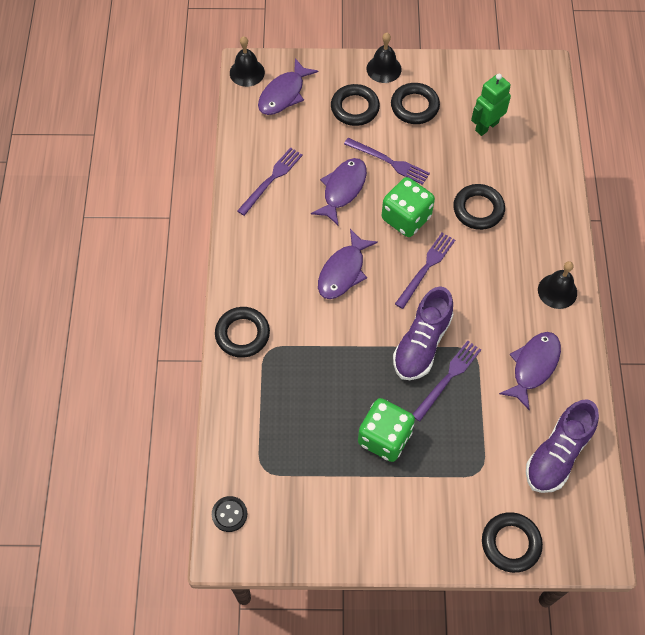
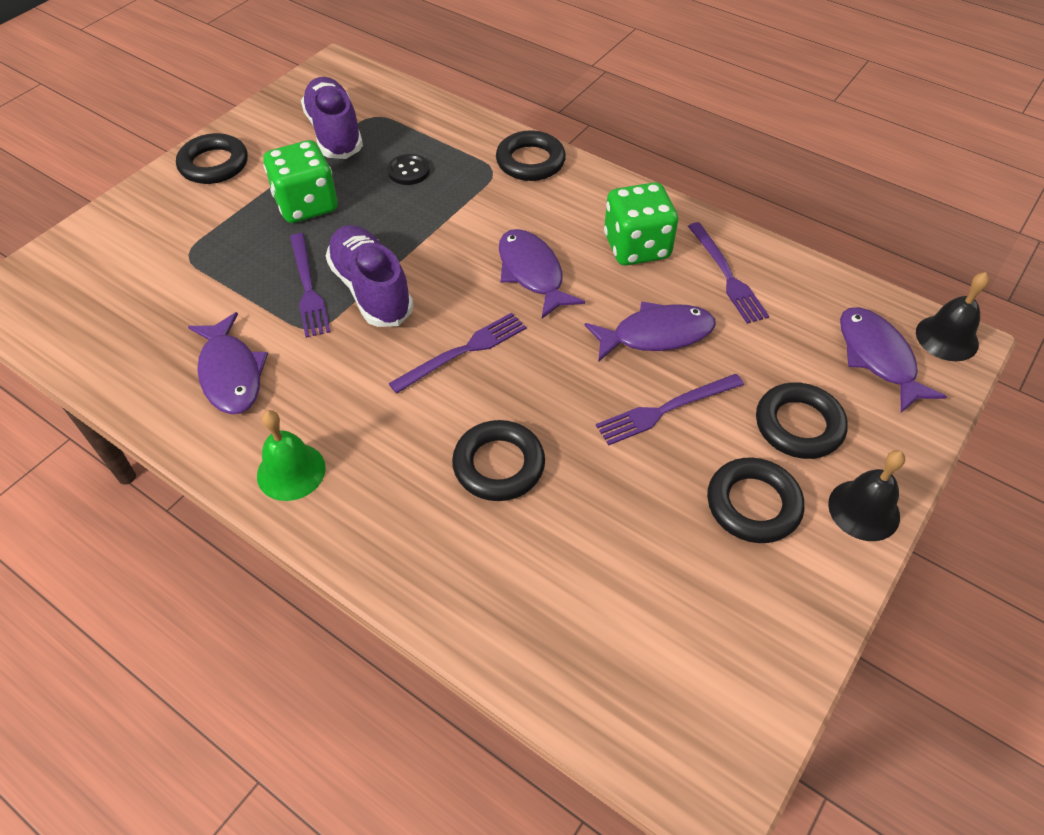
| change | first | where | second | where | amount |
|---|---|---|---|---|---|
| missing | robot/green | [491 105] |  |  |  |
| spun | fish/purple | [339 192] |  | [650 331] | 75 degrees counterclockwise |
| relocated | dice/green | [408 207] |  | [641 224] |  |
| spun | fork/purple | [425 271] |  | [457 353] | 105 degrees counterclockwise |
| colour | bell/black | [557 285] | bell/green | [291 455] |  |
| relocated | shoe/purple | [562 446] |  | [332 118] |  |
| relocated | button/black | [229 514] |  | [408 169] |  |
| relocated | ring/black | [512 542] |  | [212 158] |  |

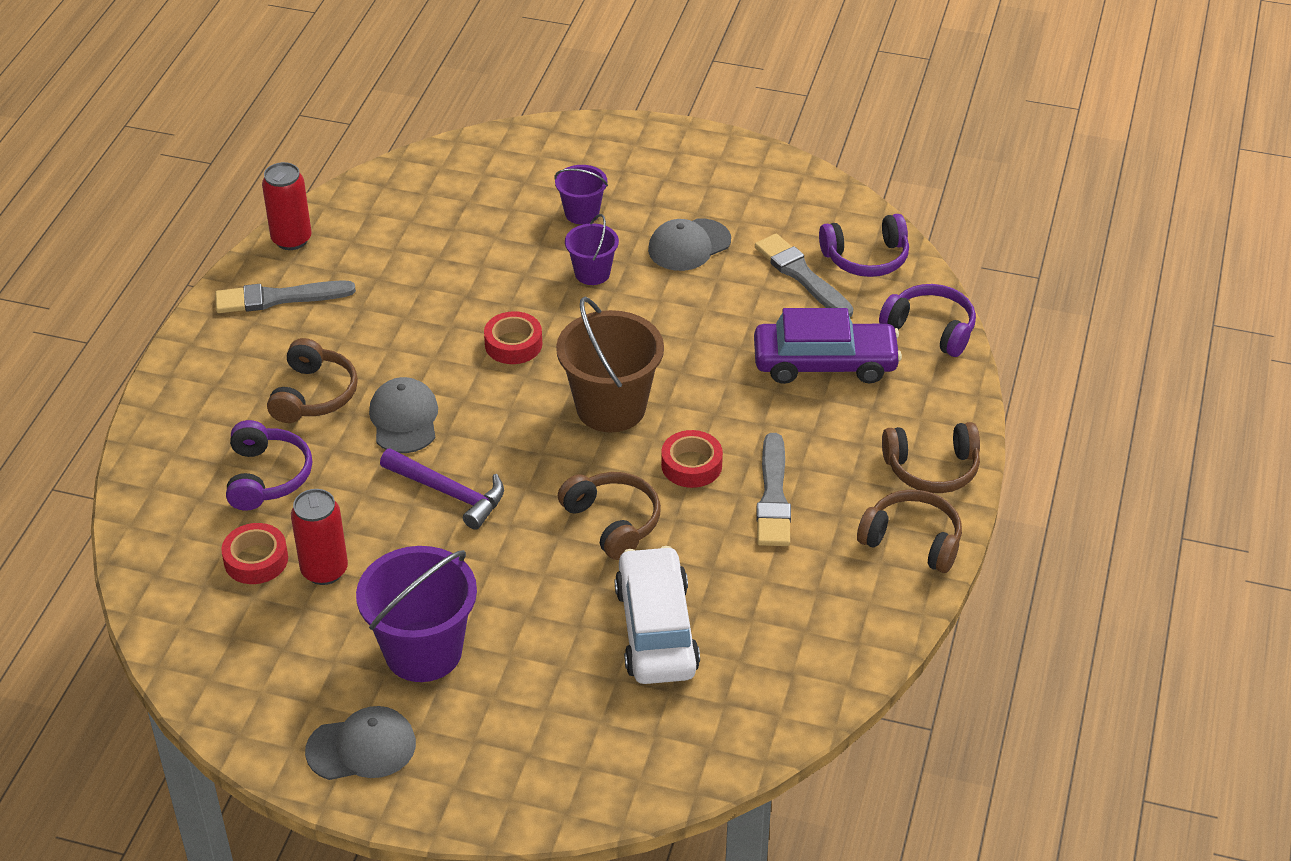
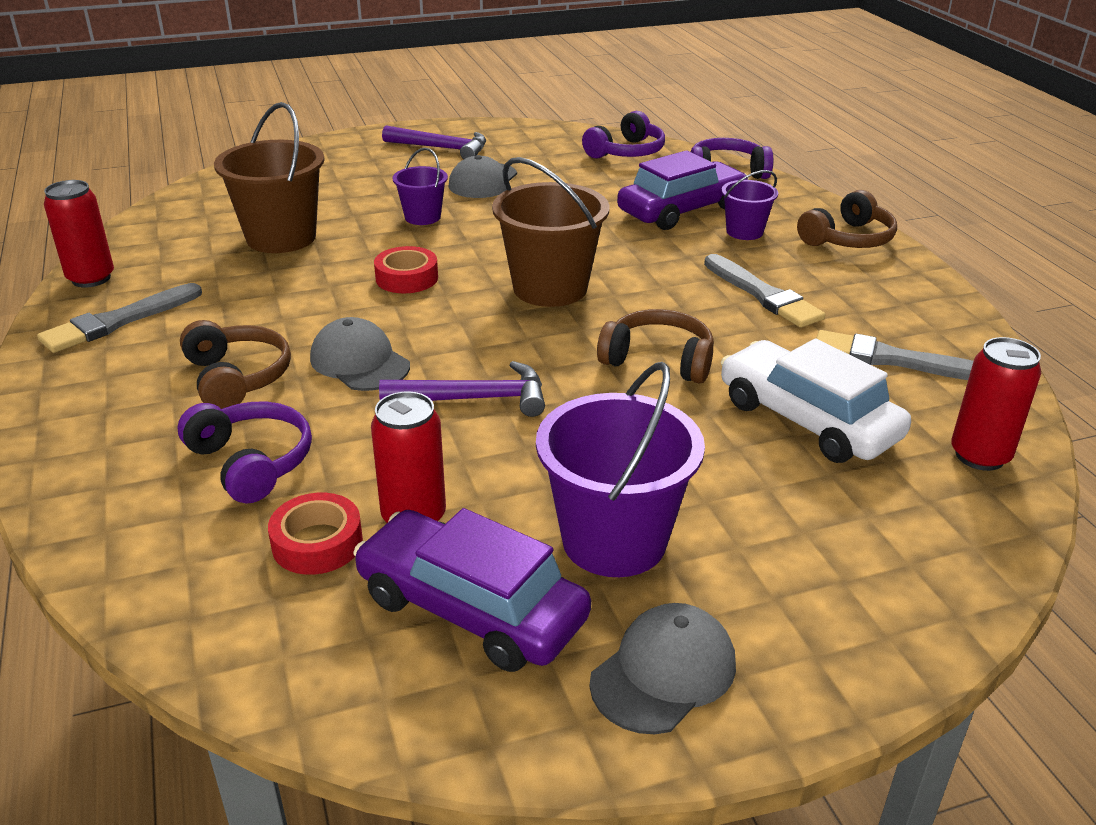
| change | first | where | second | where | amount |
|---|---|---|---|---|---|
| relocated | bucket/purple | [581 194] |  | [749 205] |  |
| relocated | brush/grey | [804 275] |  | [895 355] |  |
| missing | tape/red | [692 459] |  |  |  |
| missing | headphones/brown | [909 531] |  |  |  |
| appeared |  |  | bucket/brown | [269 177] |  |
| appeared |  |  | hammer/purple | [434 142] |  |
| appeared |  |  | can/red | [996 404] |  |
| appeared |  |  | car/purple | [472 590] |  |

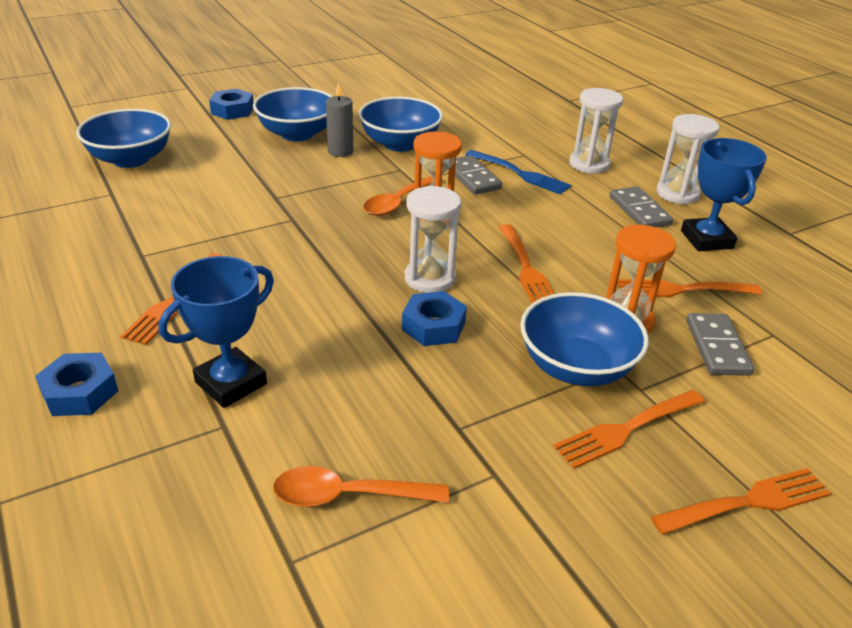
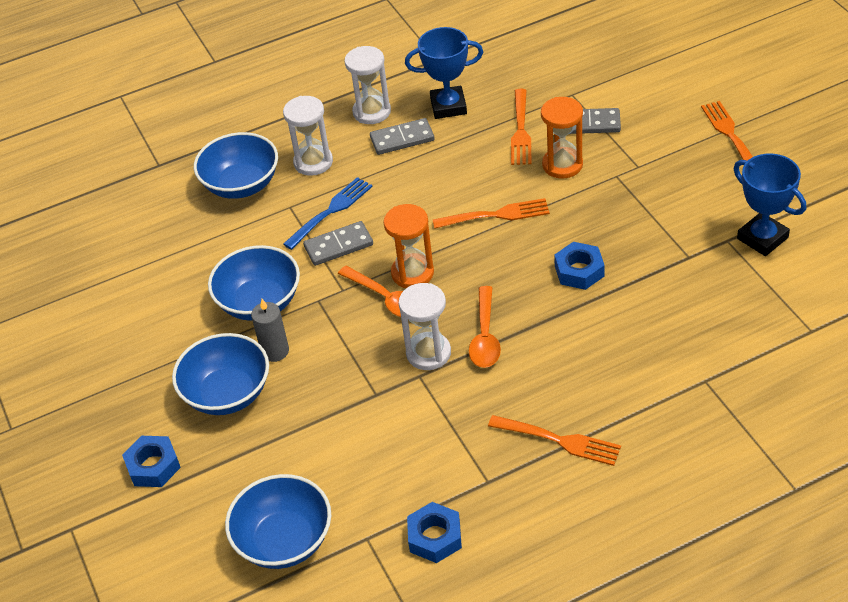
| change | first | where | second | where | amount |
|---|---|---|---|---|---|
| relocated | hourglass/white | [433 239] |  | [425 326] |  |
| relocated | trophy/blue | [216 332] |  | [770 204] |  |
| relocated | bowl/blue | [584 339] |  | [236 165] |  |
| relocated | nut/blue | [76 384] |  | [434 532] |  |
| missing | fork/orange | [629 429] |  |  |  |
| relocated | spoon/orange | [361 486] |  | [485 327] |  |

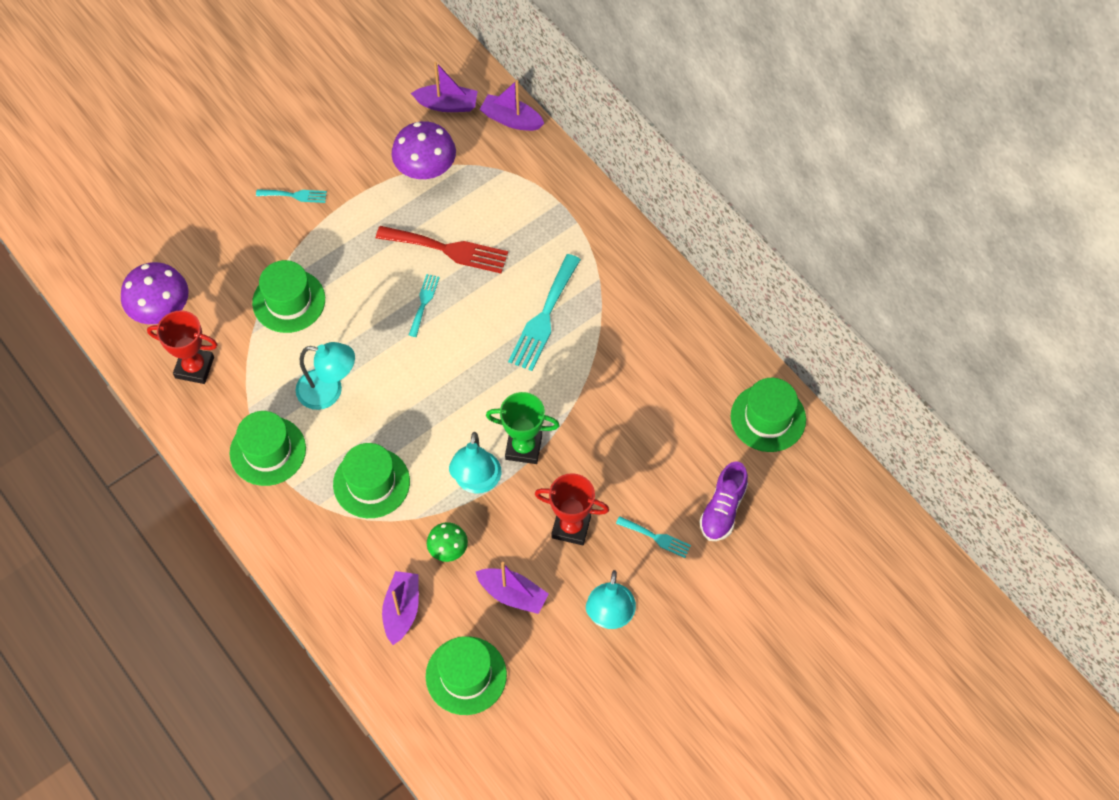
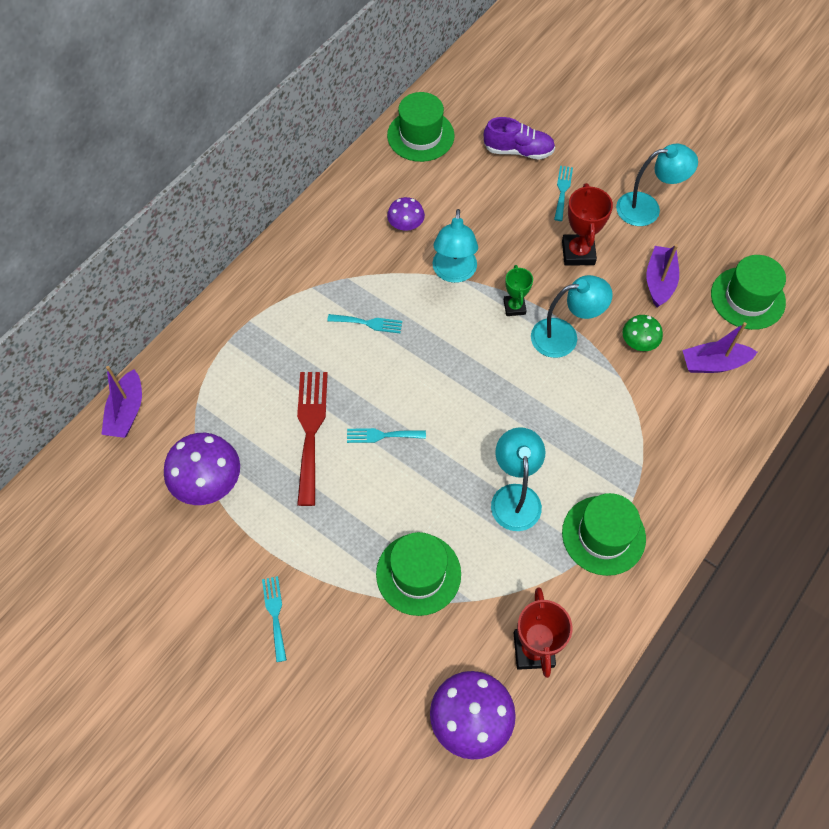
| change | first | where | second | where | amount |
|---|---|---|---|---|---|
| missing | boat/purple | [444 86] |  |  |  |
| size | fork/turquoise | [544 312] |  | [364 323] | x0.54 |
| size | trophy/green | [523 428] |  | [518 290] | x0.63 |
| missing | hat/green | [371 480] |  |  |  |
| appeared |  |  | mushroom/purple | [406 214] |  |
| appeared |  |  | lamp/turquoise | [455 246] |  |

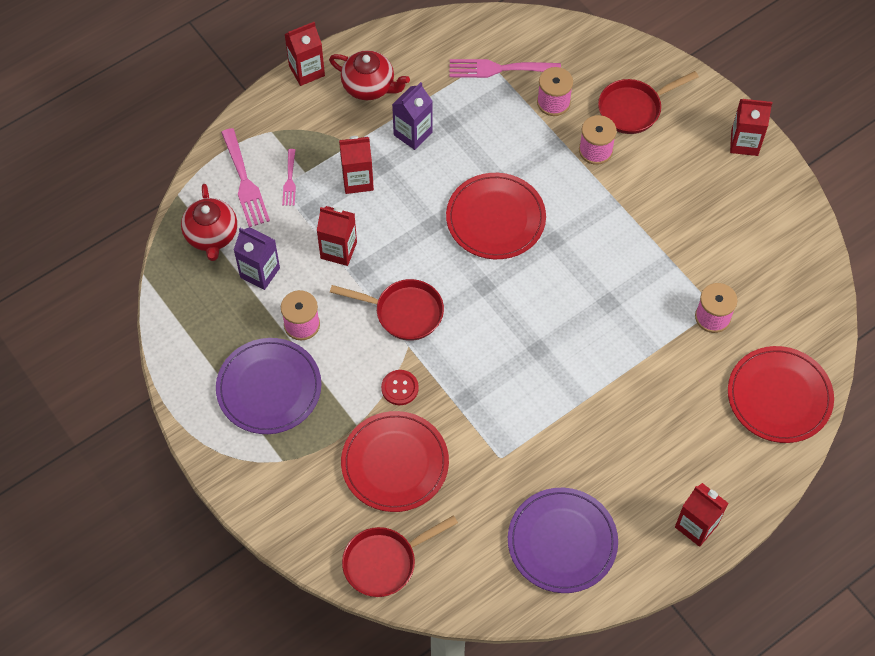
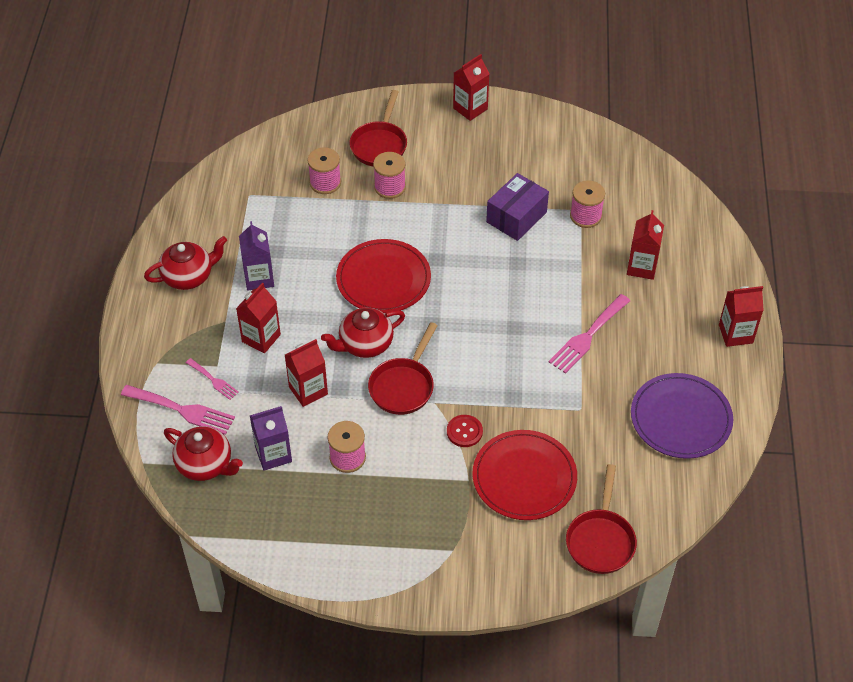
| change | first | where | second | where | amount |
|---|---|---|---|---|---|
| relocated | carton/red | [304 54] |  | [645 245] |  |
| relocated | fork/pink | [505 68] |  | [589 334] |  |
| spun | pan/red | [387 310] |  | [403 368] | 150 degrees clockwise |
| missing | plate/purple | [268 386] |  |  |  |
| missing | plate/red | [781 394] |  |  |  |
| appeared |  |  | box/purple | [517 207] |  |
| appeared |  |  | teapot/red | [363 332] |  |

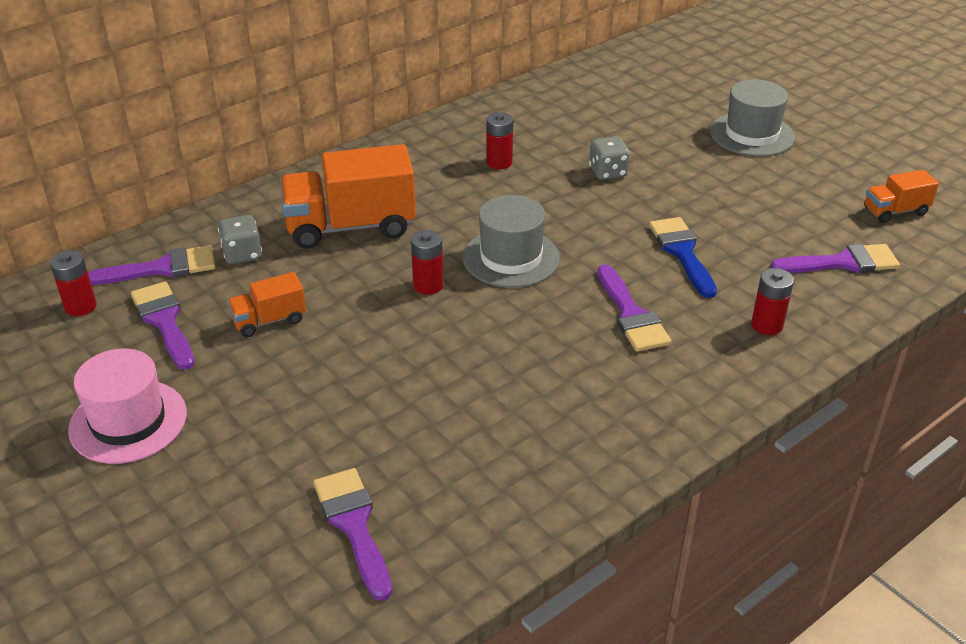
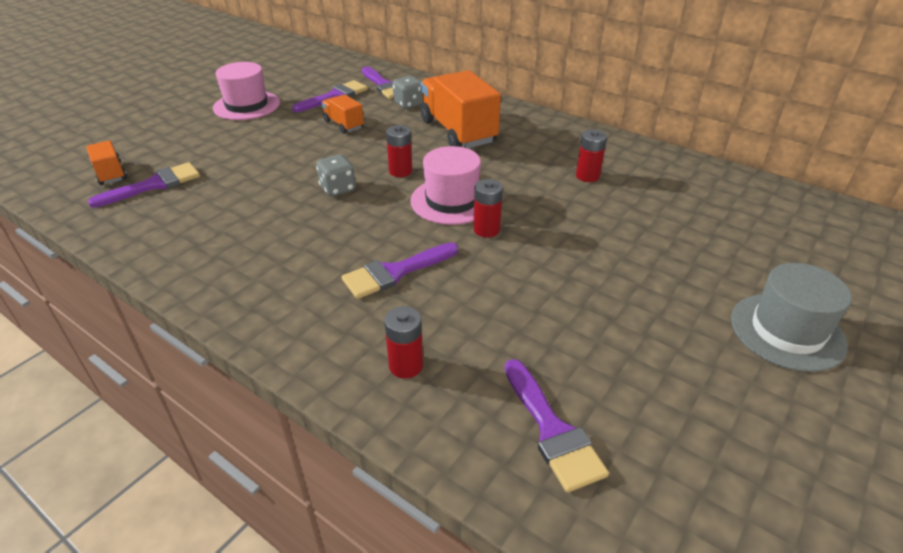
| change | first | where | second | where | amount |
|---|---|---|---|---|---|
| relocated | dice/grey | [609 158] |  | [336 175] |  |
| relocated | truck/orange | [901 196] |  | [106 162] |  |
| colour | hat/grey | [511 241] | hat/pink | [445 185] |  |
| missing | brush/blue | [683 257] |  |  |  |
| relocated | battery/red | [73 283] |  | [488 208] |  |

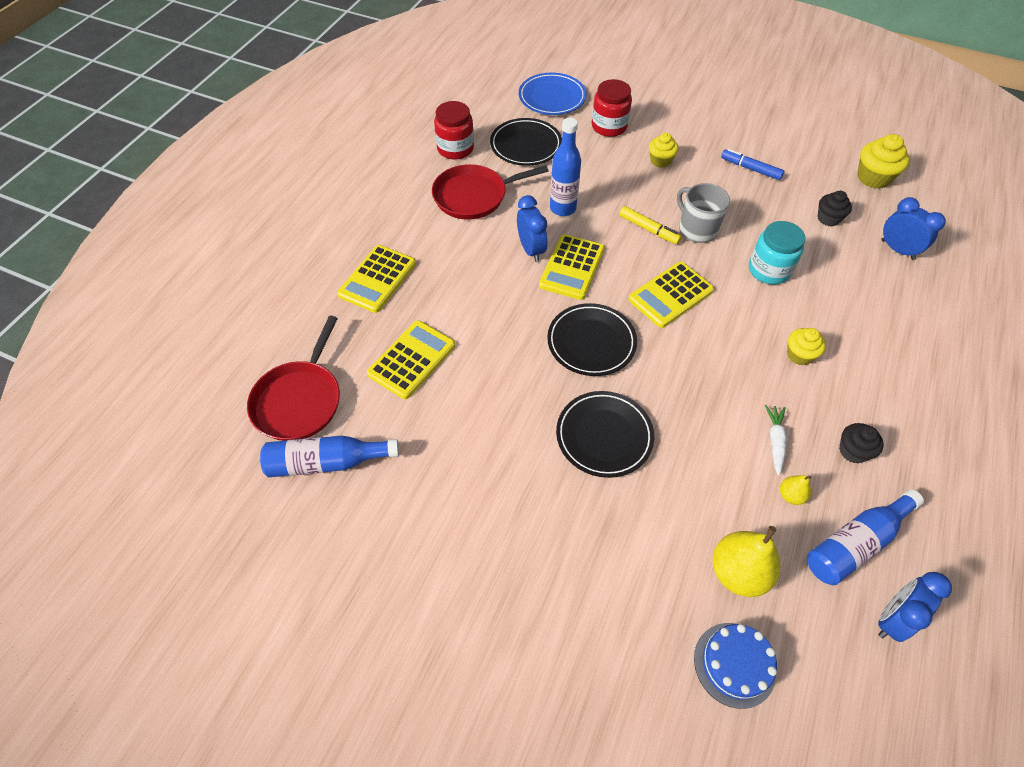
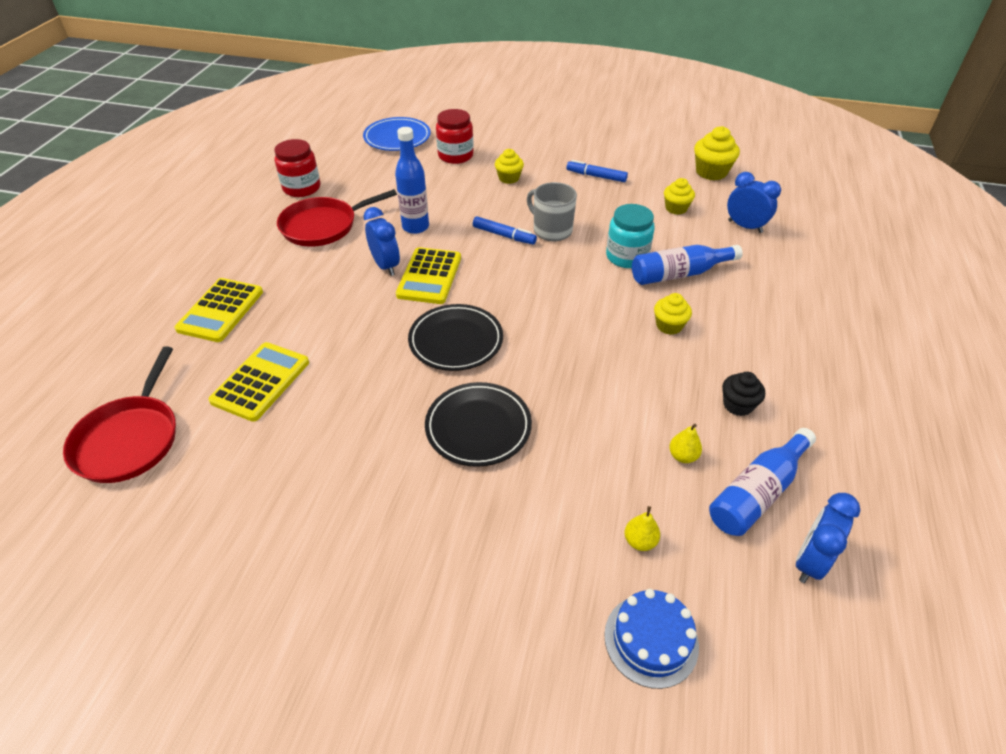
| change | first | where | second | where | amount |
|---|---|---|---|---|---|
| missing | plate/black | [526 142] |  |  |  |
| colour | cupcake/black | [835 208] | cupcake/yellow | [679 196] |  |
| colour | marker/yellow | [650 225] | marker/blue | [505 230] |  |
| missing | calculator/yellow | [671 295] |  |  |  |
| missing | carrot/white | [776 440] |  |  |  |
| relocated | bottle/blue | [329 456] |  | [687 265] |  |
| size | pear/yellow | [746 561] |  | [642 528] | x0.49 |

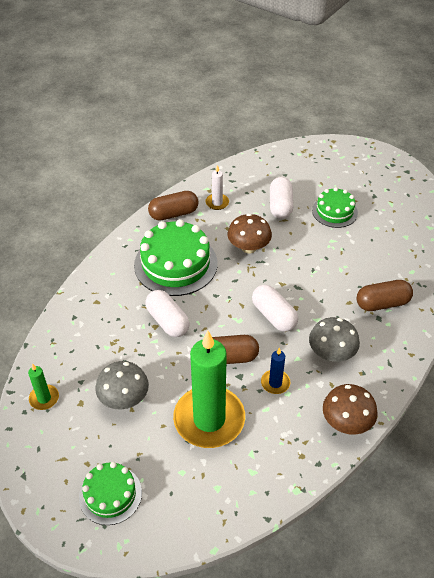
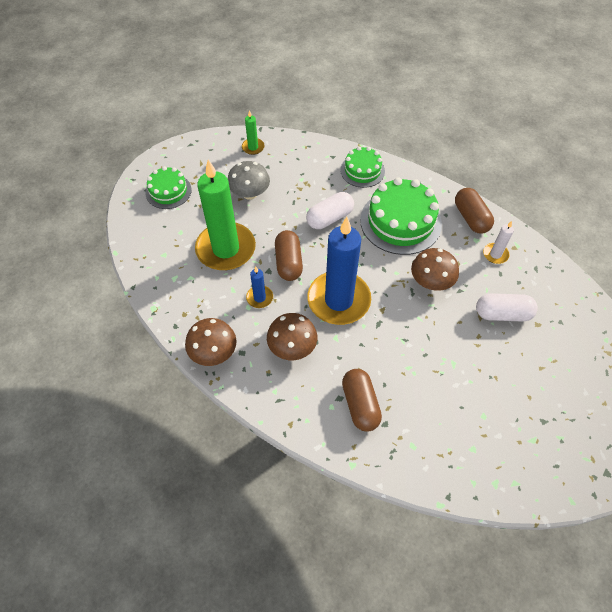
| change | first | where | second | where | amount |
|---|---|---|---|---|---|
| relocated | cake/green | [335 207] |  | [362 167] |  |
| exchanged | capsule/white | [275 308] | candle/blue | [339 271] |  |
| colour | mushroom/grey | [334 339] | mushroom/brown | [292 336] |  |

